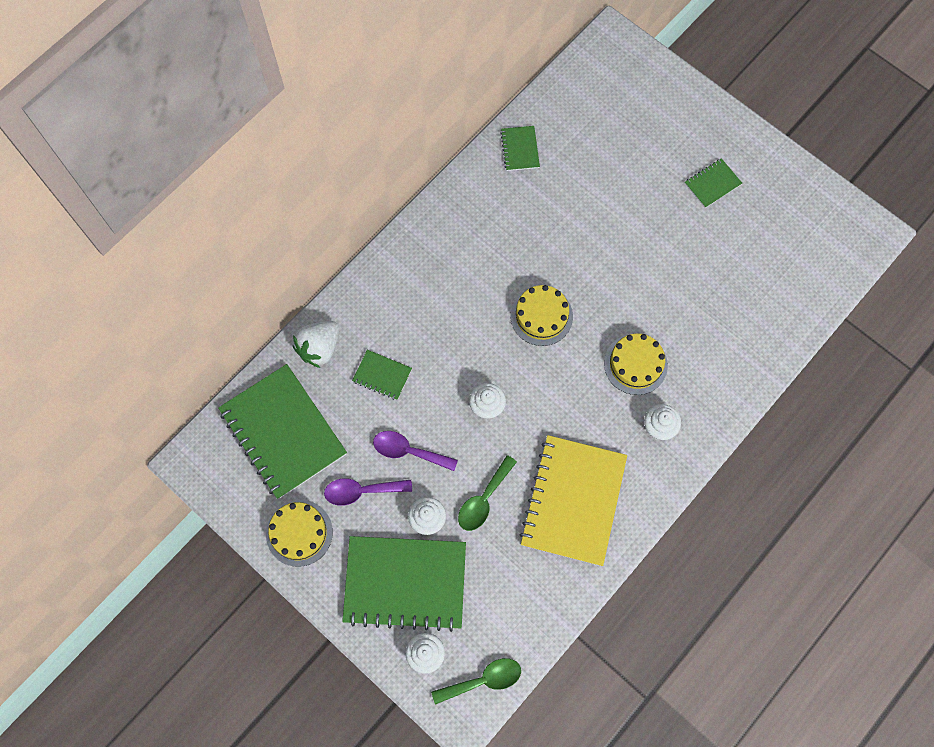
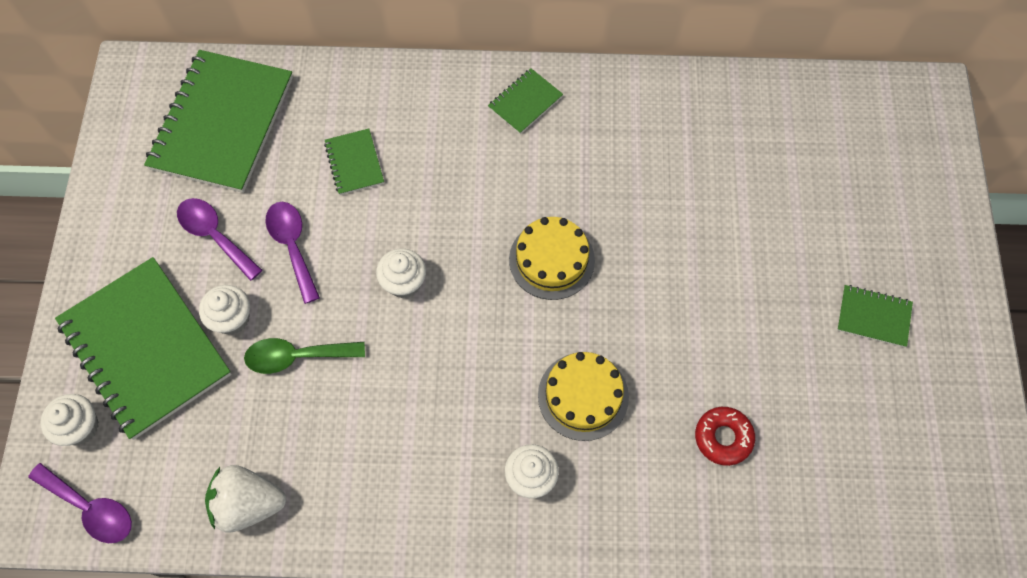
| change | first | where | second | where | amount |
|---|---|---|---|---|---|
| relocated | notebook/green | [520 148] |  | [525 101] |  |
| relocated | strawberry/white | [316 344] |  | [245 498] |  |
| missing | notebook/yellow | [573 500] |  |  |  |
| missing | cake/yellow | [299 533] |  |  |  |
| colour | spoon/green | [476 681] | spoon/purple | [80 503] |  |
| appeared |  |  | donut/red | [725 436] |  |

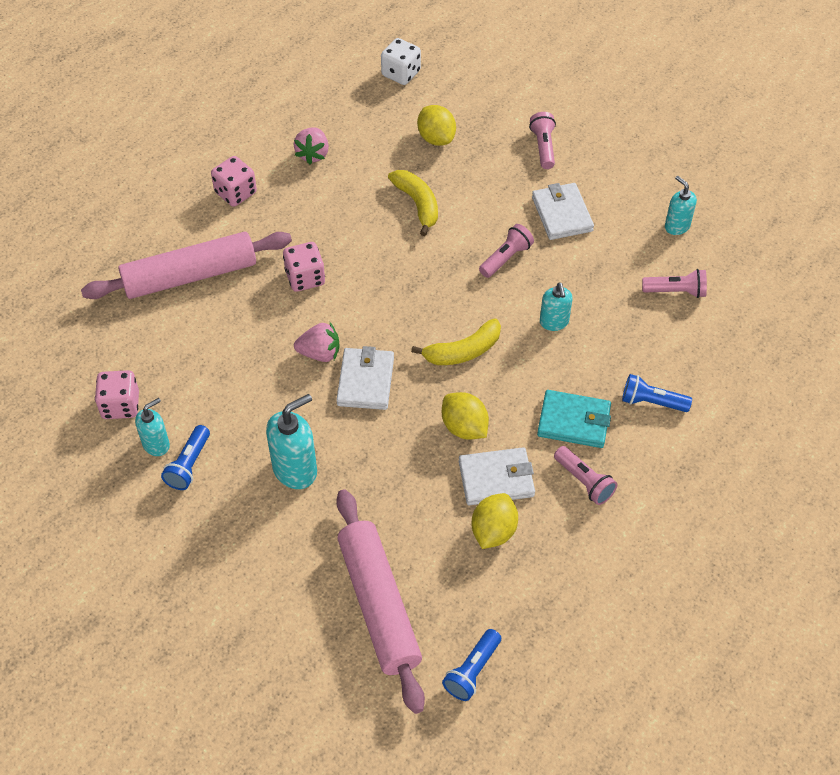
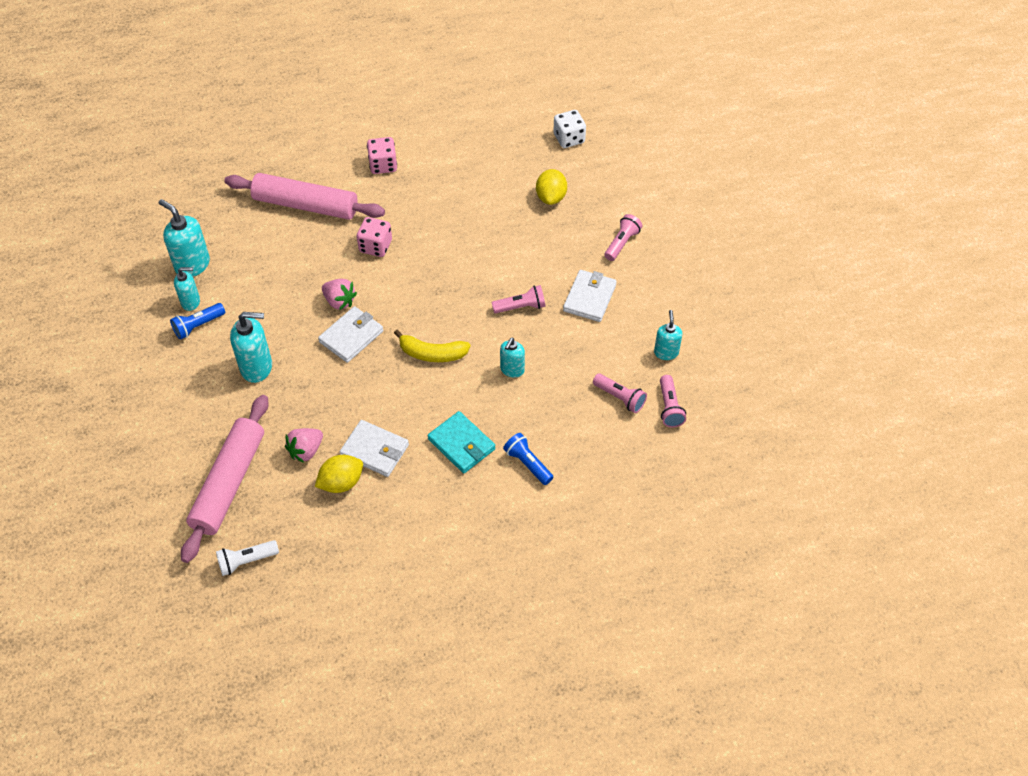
| change | first | where | second | where | amount |
|---|---|---|---|---|---|
| relocated | strawberry/pink | [311 146] |  | [304 445] |  |
| missing | banana/yellow | [413 203] |  |  |  |
| exchanged | dice/pink | [117 394] | soap dispenser/turquoise | [184 238] |  |
| missing | lemon/yellow | [465 416] |  |  |  |
| relocated | flashlight/pink | [585 475] |  | [673 401] |  |
| colour | flashlight/blue | [471 665] | flashlight/white | [247 558] |  |

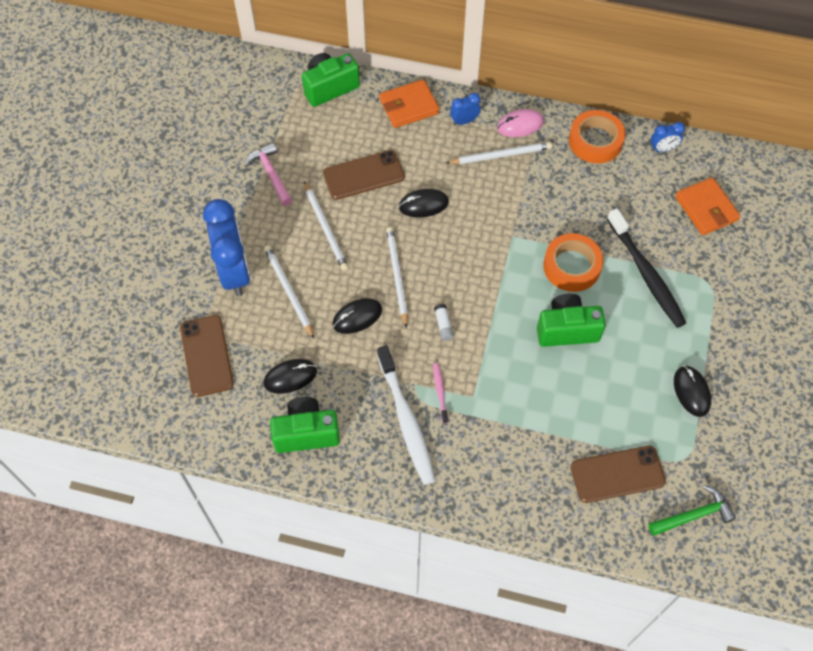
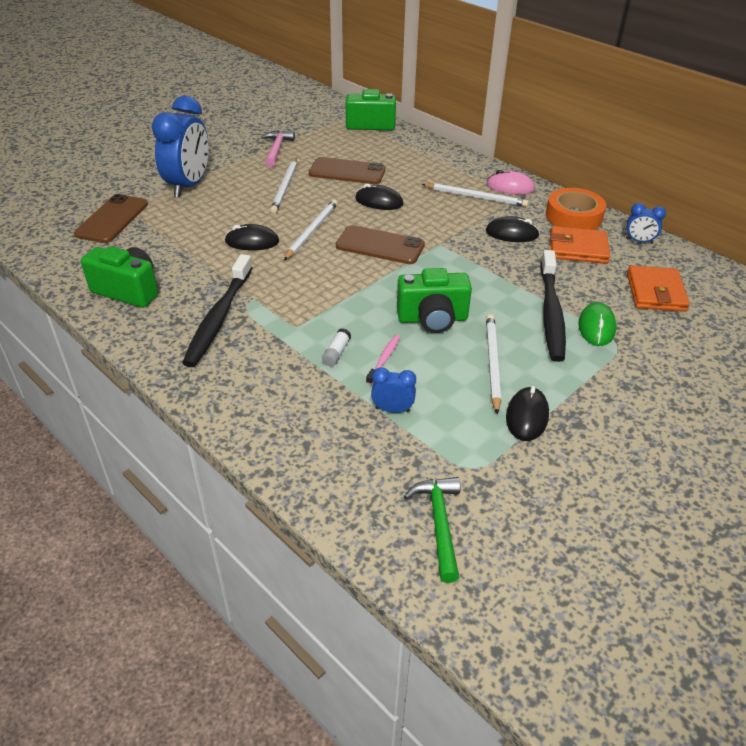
| change | first | where | second | where | amount |
|---|---|---|---|---|---|
| relocated | wallet/orange | [409 103] |  | [580 245] |  |
| relocated | clock/blue | [465 109] |  | [393 390] |  |
| missing | tape/orange | [573 262] |  |  |  |
| relocated | pencil/white | [289 292] |  | [493 364] |  |
| spun | camera/green | [571 320] |  | [434 300] | 150 degrees clockwise |
| relocated | glue stick/white | [444 322] |  | [336 347] |  |
| colour | toothbrush/white | [406 415] | toothbrush/black | [217 310] |  |
| relocated | mouse/black | [290 376] |  | [513 229] |  |
| relocated | toothbrush/pink | [440 393] |  | [383 360] |  |
| relocated | phone/brown | [618 474] |  | [380 244] |  |
| spun | hammer/green | [692 510] |  | [432 530] | 105 degrees counterclockwise |
| appeared |  |  | mouse/green | [597 324] |  |

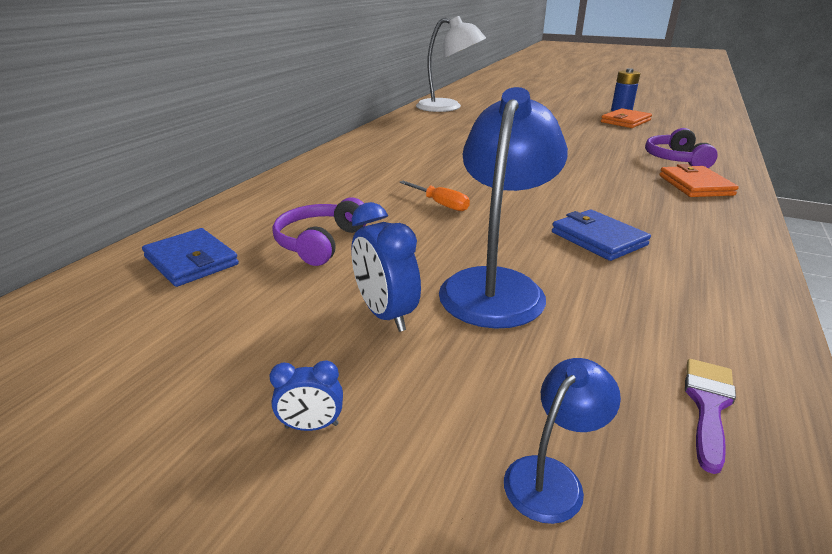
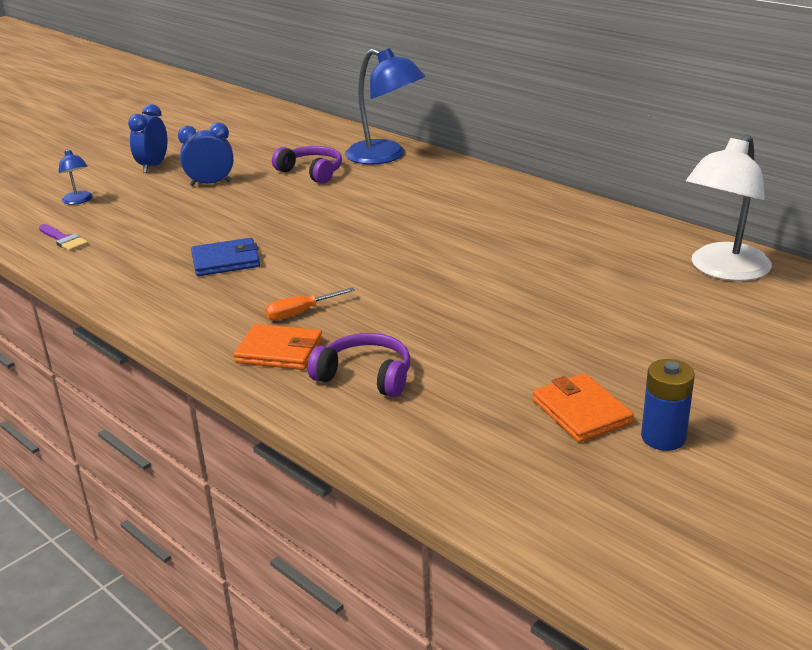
| change | first | where | second | where | amount |
|---|---|---|---|---|---|
| relocated | lamp/blue | [503 208] |  | [385 106] |  |
| relocated | screwdriver/orange | [434 196] |  | [310 304] |  |
| missing | wallet/blue | [190 257] |  |  |  |
| size | clock/blue | [306 395] |  | [147 138] | x1.81 |

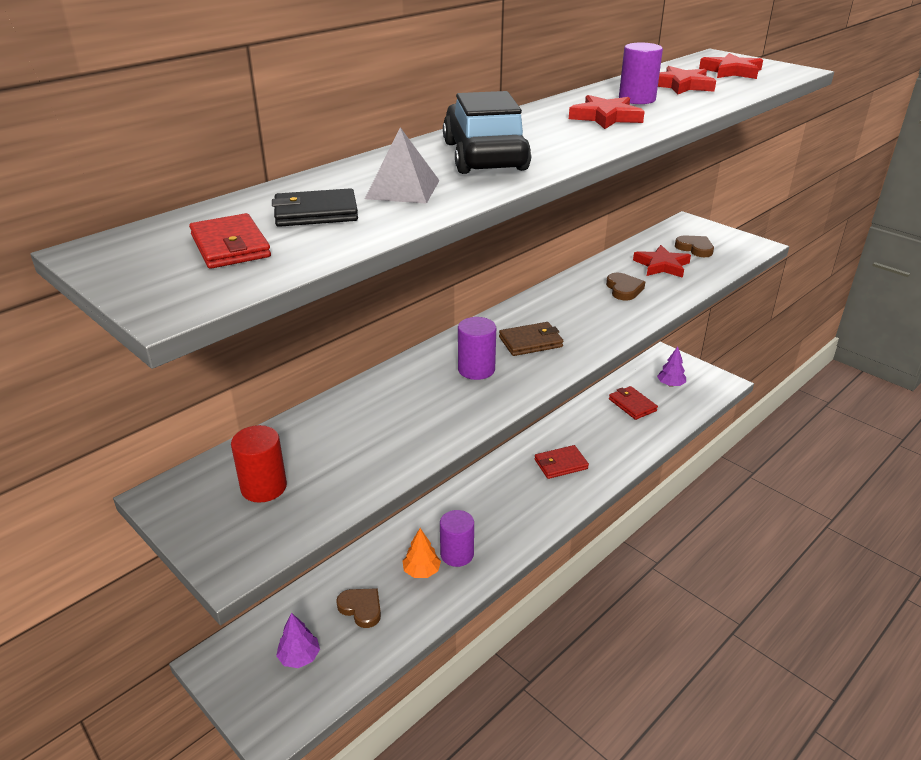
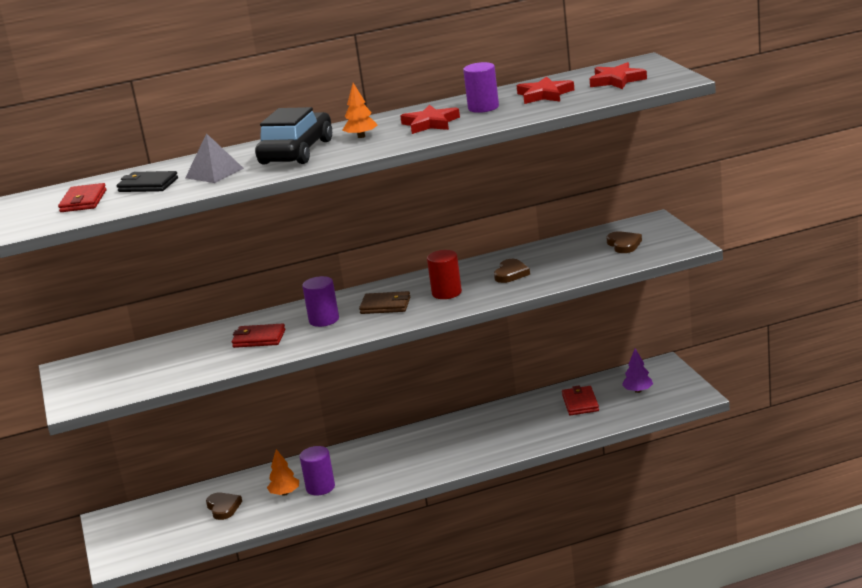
| change | first | where | second | where | amount |
|---|---|---|---|---|---|
| missing | star/red | [662 261] |  |  |  |
| relocated | cylinder/red | [259 464] |  | [444 274] |  |
| relocated | wallet/red | [561 462] |  | [258 336] |  |
| missing | tree/purple | [298 640] |  |  |  |
| appeared |  |  | tree/orange | [360 110] |  |

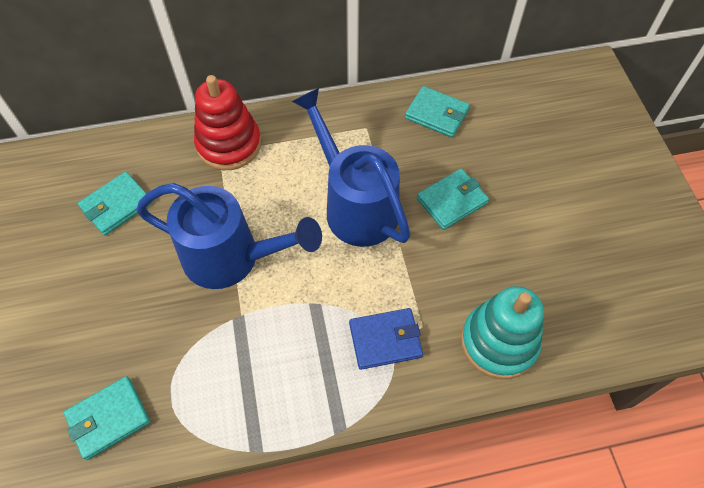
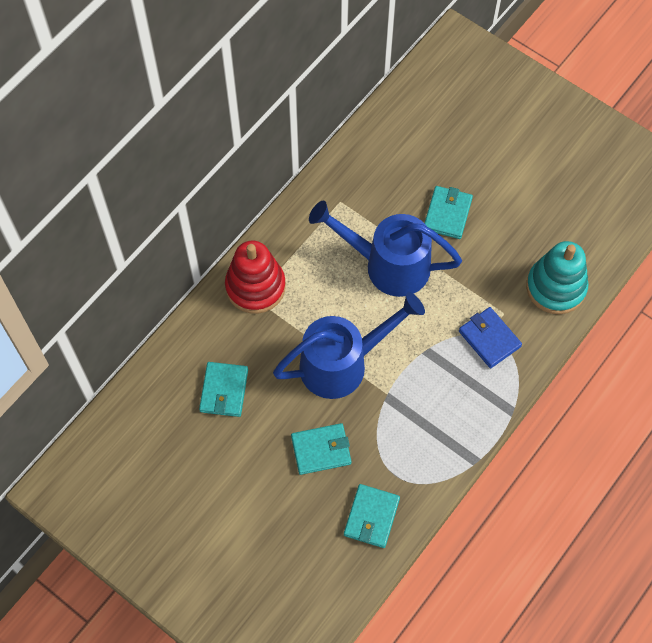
| change | first | where | second | where | amount |
|---|---|---|---|---|---|
| relocated | wallet/turquoise | [437 111] |  | [321 449] |  |
| spun | wallet/blue | [386 339] |  | [490 337] | 75 degrees counterclockwise |

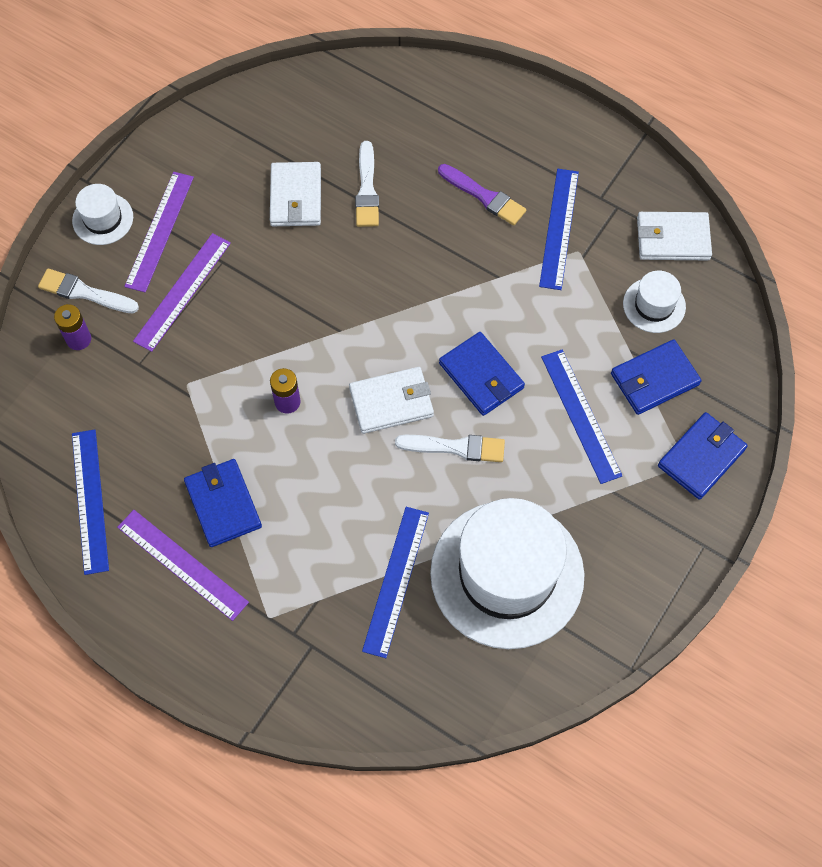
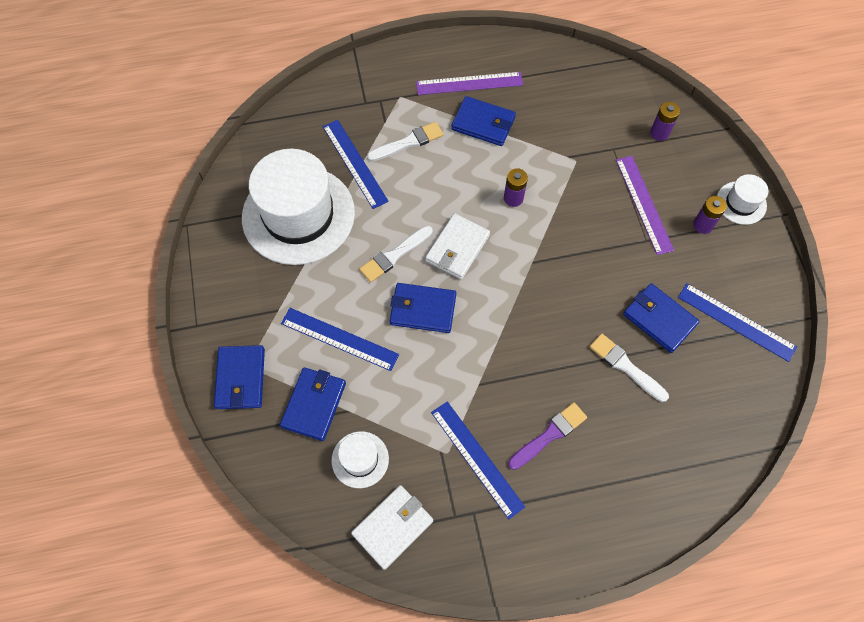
| change | first | where | second | where | amount |
|---|---|---|---|---|---|
| colour | wallet/white | [295 194] | wallet/blue | [661 318] |  |
| spun | brush/purple | [482 195] |  | [547 436] | 150 degrees clockwise |
| exchanged | ruler/purple | [159 232] | battery/purple | [710 215] |  |
| relocated | brush/white | [88 290] |  | [405 142] |  |
| relocated | ruler/blue | [90 502] |  | [737 322] |  |

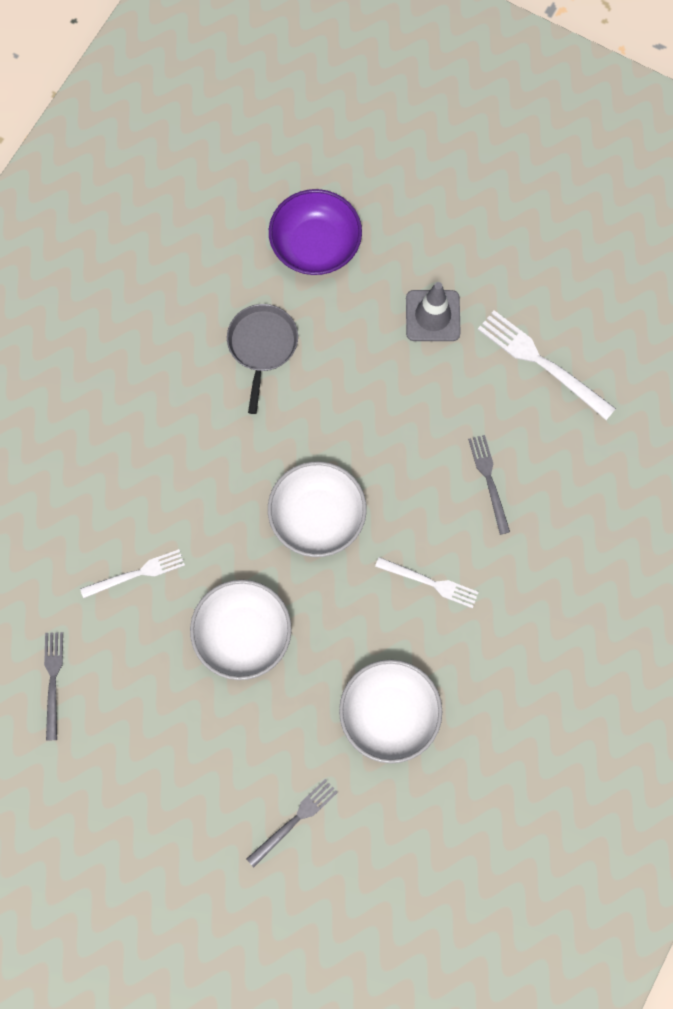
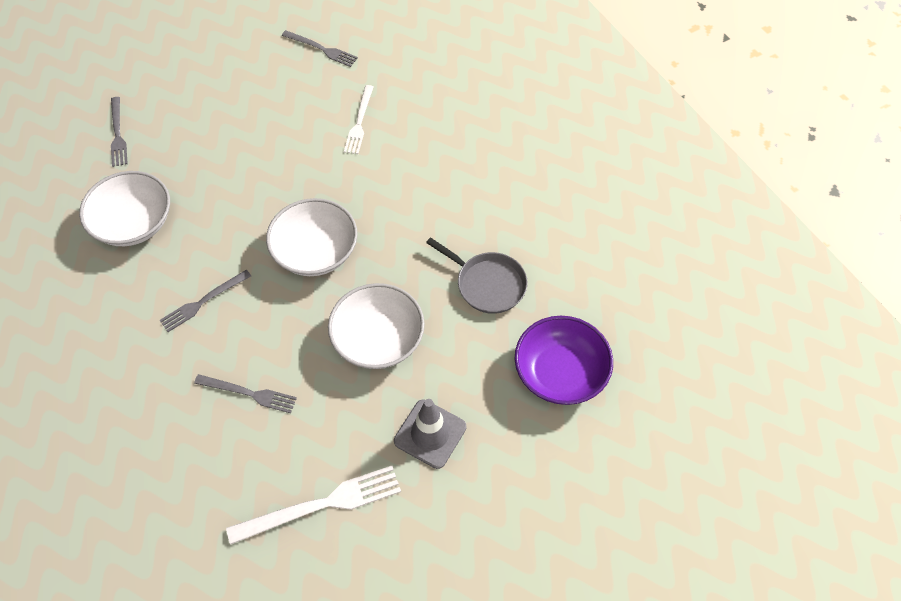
| change | first | where | second | where | amount |
|---|---|---|---|---|---|
| colour | fork/white | [427 582] | fork/grey | [205 301] |  |
| relocated | bowl/white | [241 630] |  | [376 326] |  |

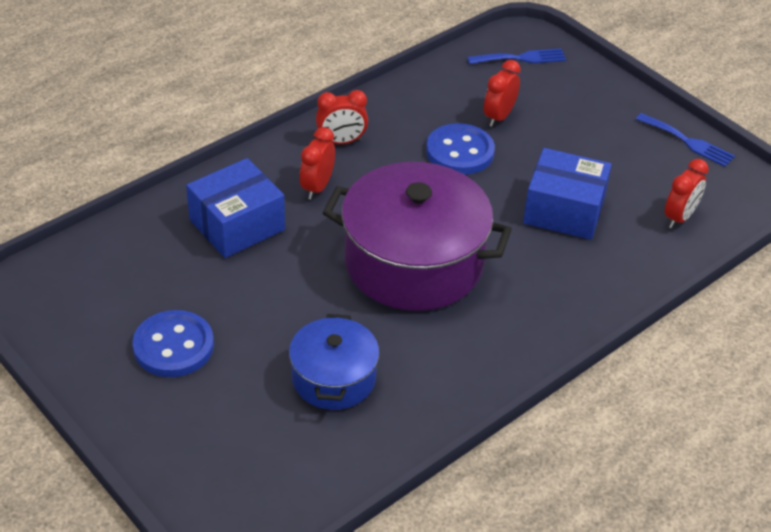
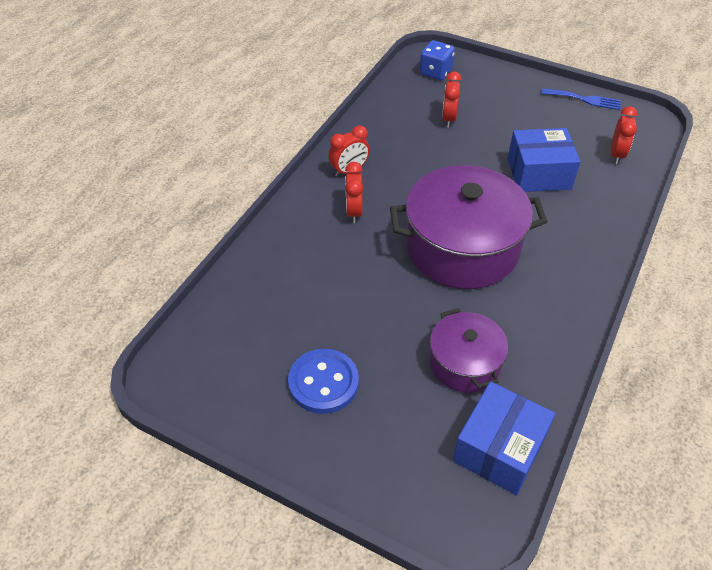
| change | first | where | second | where | amount |
|---|---|---|---|---|---|
| exchanged | fork/blue | [516 56] | dice/blue | [437 60] |  |
| missing | button/blue | [460 149] |  |  |  |
| relocated | box/blue | [235 208] |  | [504 438] |  |
| colour | pot/blue | [334 362] | pot/purple | [469 350] |  |

